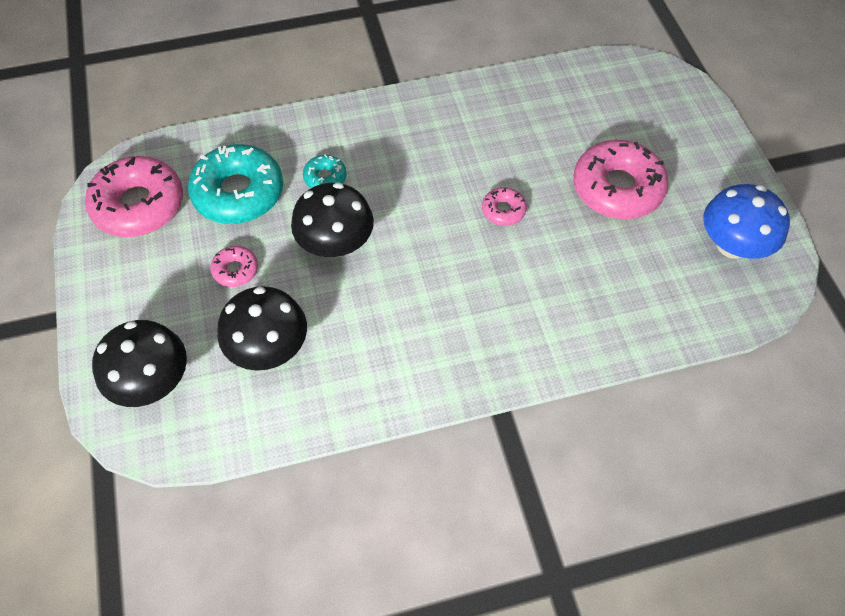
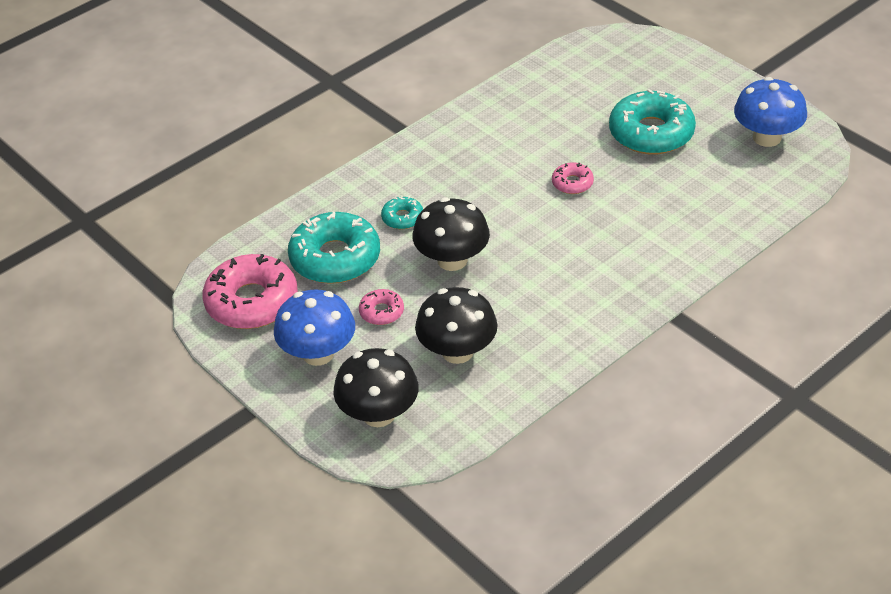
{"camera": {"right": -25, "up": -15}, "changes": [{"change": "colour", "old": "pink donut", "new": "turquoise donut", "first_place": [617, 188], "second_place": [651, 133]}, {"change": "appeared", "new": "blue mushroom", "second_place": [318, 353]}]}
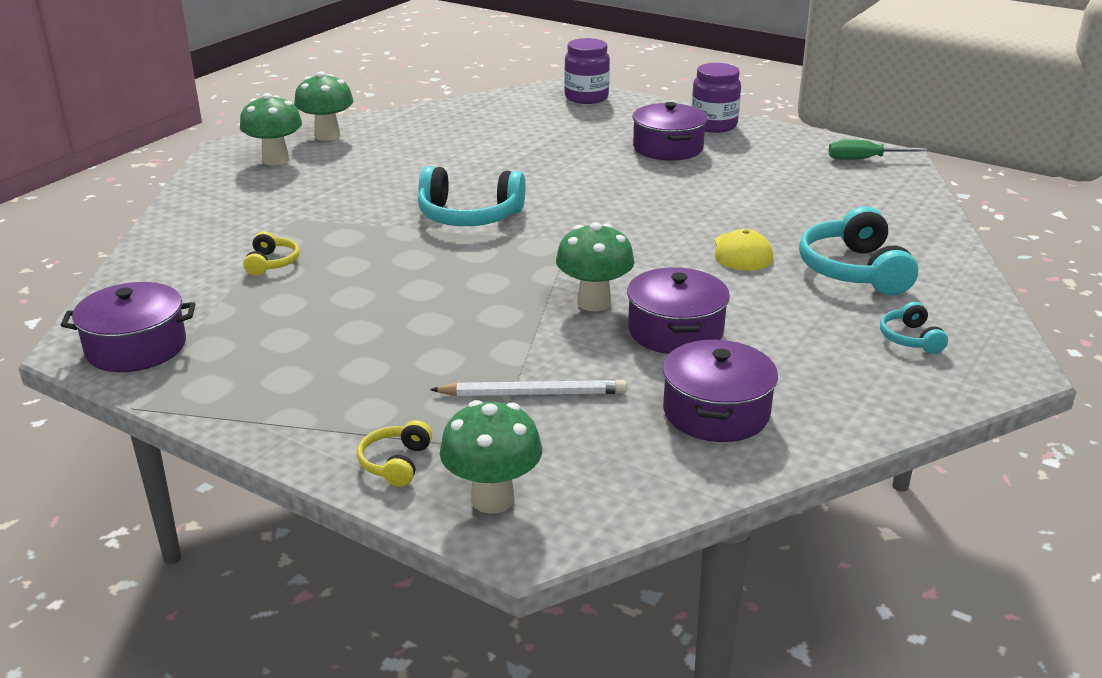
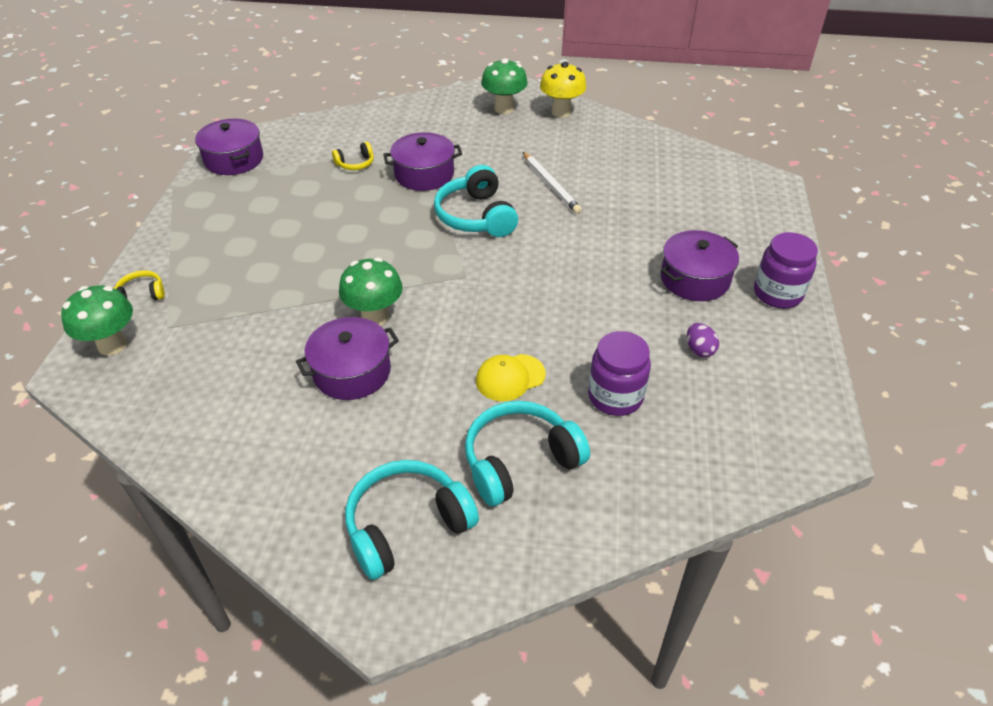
{"camera": {"right": 65, "up": 15}, "changes": [{"change": "colour", "old": "green mushroom", "new": "yellow mushroom", "first_place": [327, 136], "second_place": [561, 112]}, {"change": "relocated", "old": "white pencil", "first_place": [532, 394], "second_place": [550, 185]}, {"change": "relocated", "old": "purple jar", "first_place": [586, 97], "second_place": [615, 396]}, {"change": "relocated", "old": "purple pot", "first_place": [716, 412], "second_place": [424, 174]}, {"change": "missing", "old": "green screwdriver", "first_place": [864, 159]}, {"change": "size", "old": "turquoise headphones", "first_place": [910, 339], "second_place": [407, 525], "factor": 1.98}, {"change": "appeared", "new": "purple egg", "second_place": [699, 350]}]}
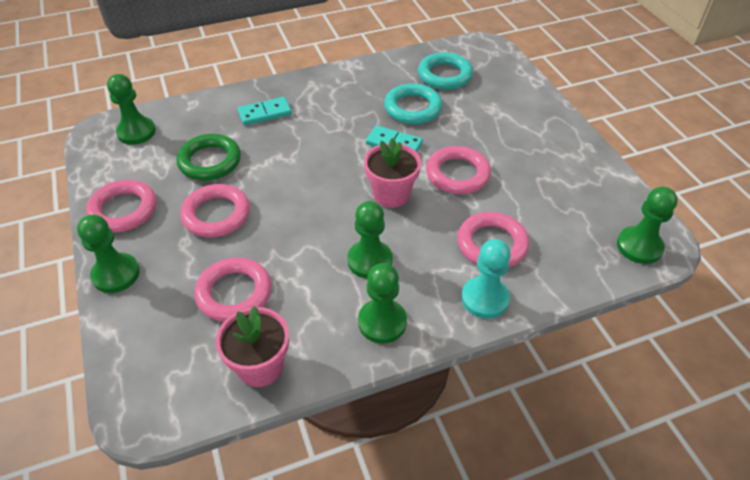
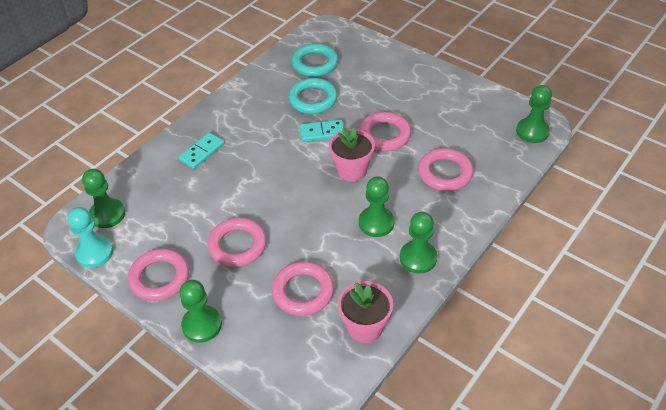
{"camera": {"right": -30, "up": 0}, "changes": [{"change": "missing", "old": "green ring", "first_place": [210, 161]}, {"change": "relocated", "old": "turquoise pawn", "first_place": [485, 298], "second_place": [94, 253]}]}
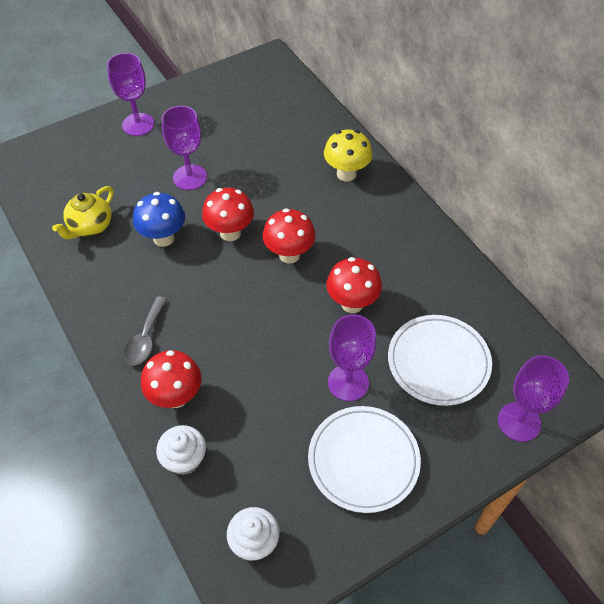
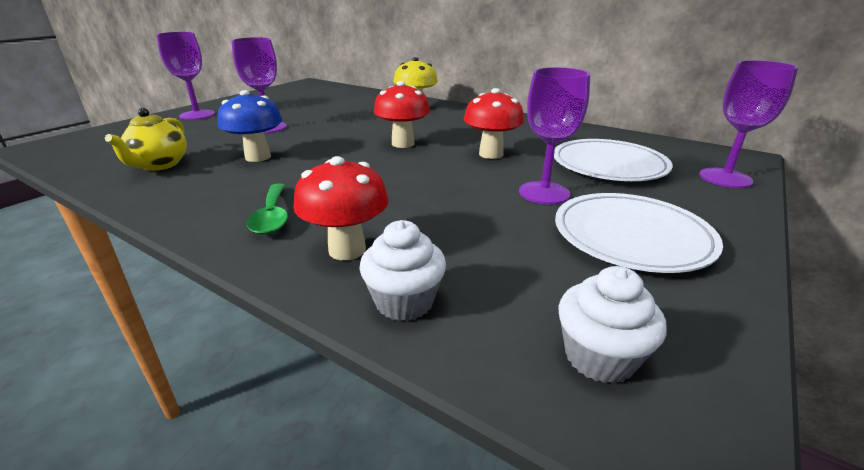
{"camera": {"right": -25, "up": -25}, "changes": [{"change": "colour", "old": "grey spoon", "new": "green spoon", "first_place": [145, 338], "second_place": [272, 217]}, {"change": "missing", "old": "red mushroom", "first_place": [230, 233]}]}
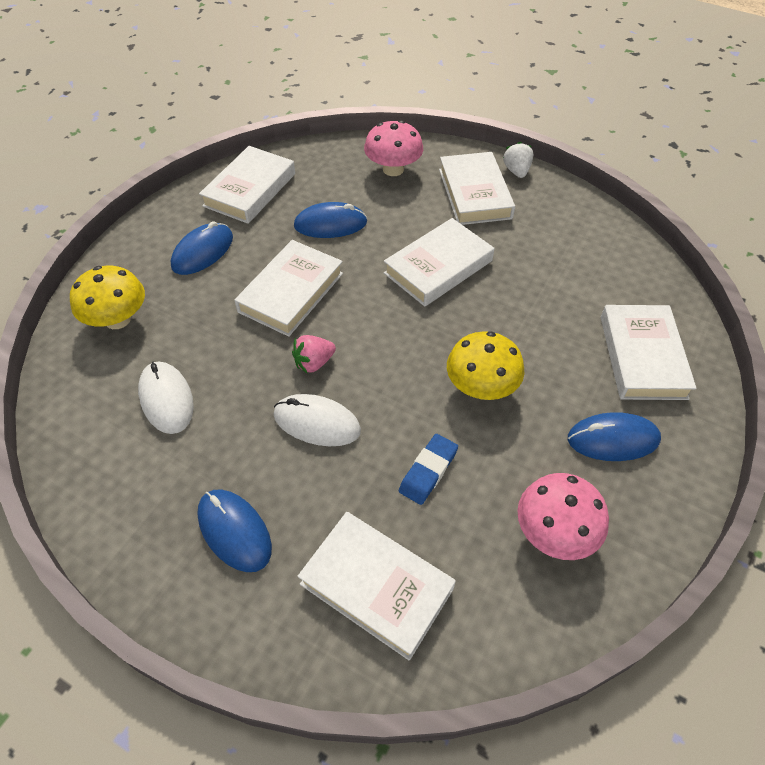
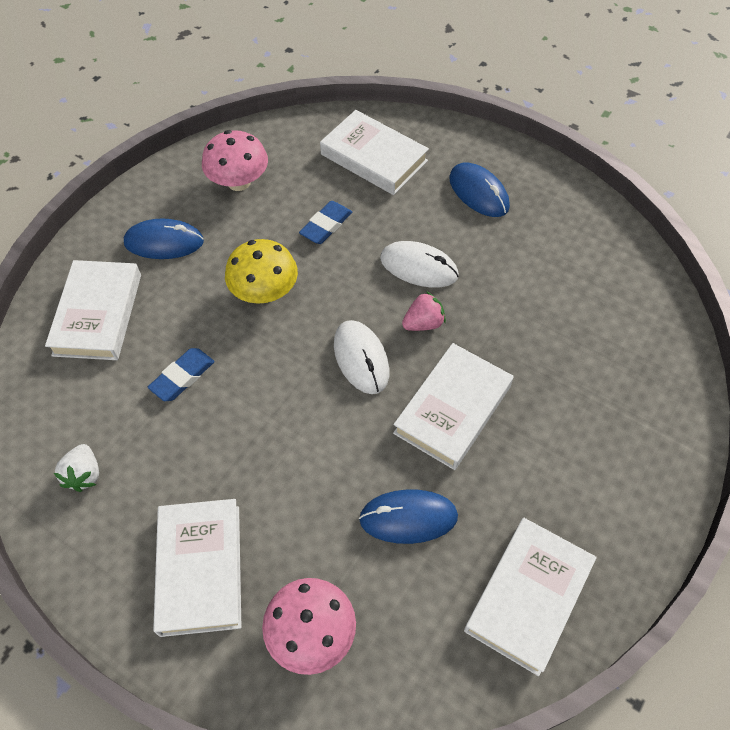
{"camera": {"right": -175, "up": 5}, "changes": [{"change": "missing", "old": "yellow mushroom", "first_place": [117, 319]}, {"change": "relocated", "old": "white mouse", "first_place": [166, 399], "second_place": [361, 358]}, {"change": "missing", "old": "blue mouse", "first_place": [202, 252]}, {"change": "missing", "old": "white book", "first_place": [438, 267]}, {"change": "relocated", "old": "white strawberry", "first_place": [516, 171], "second_place": [84, 474]}, {"change": "appeared", "new": "blue eraser", "second_place": [182, 377]}]}
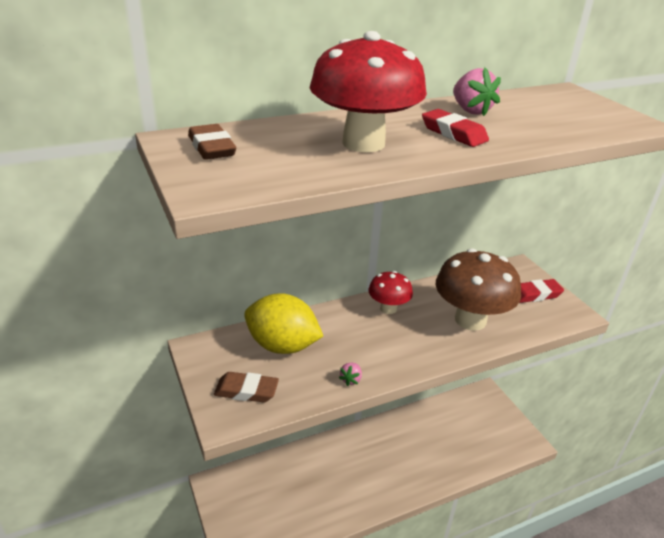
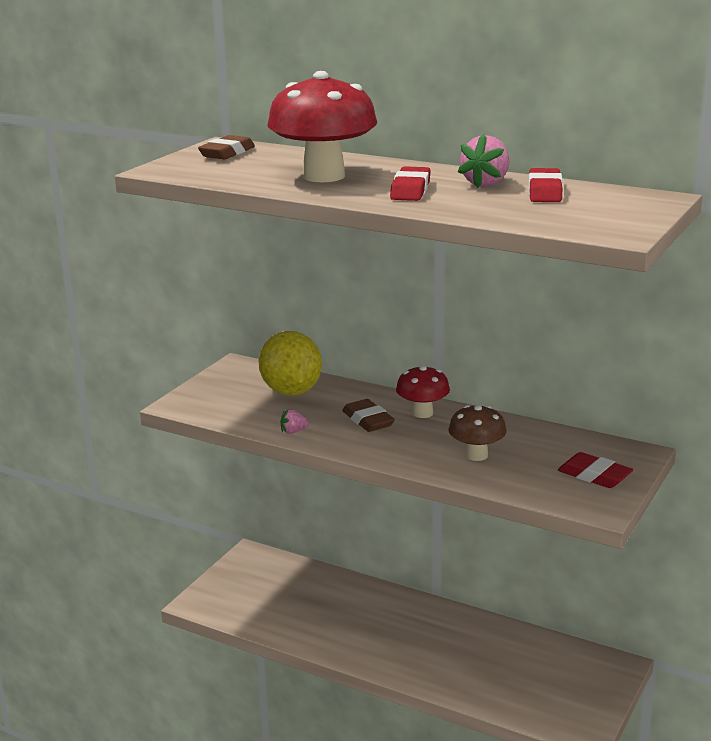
{"camera": {"right": 55, "up": -10}, "changes": [{"change": "relocated", "old": "brown eraser", "first_place": [246, 391], "second_place": [368, 420]}, {"change": "size", "old": "brown mushroom", "first_place": [470, 320], "second_place": [476, 455], "factor": 0.55}, {"change": "appeared", "new": "red eraser", "second_place": [544, 191]}]}
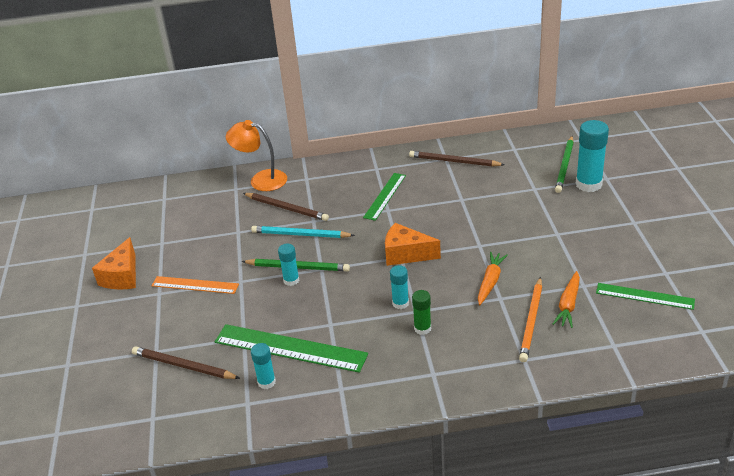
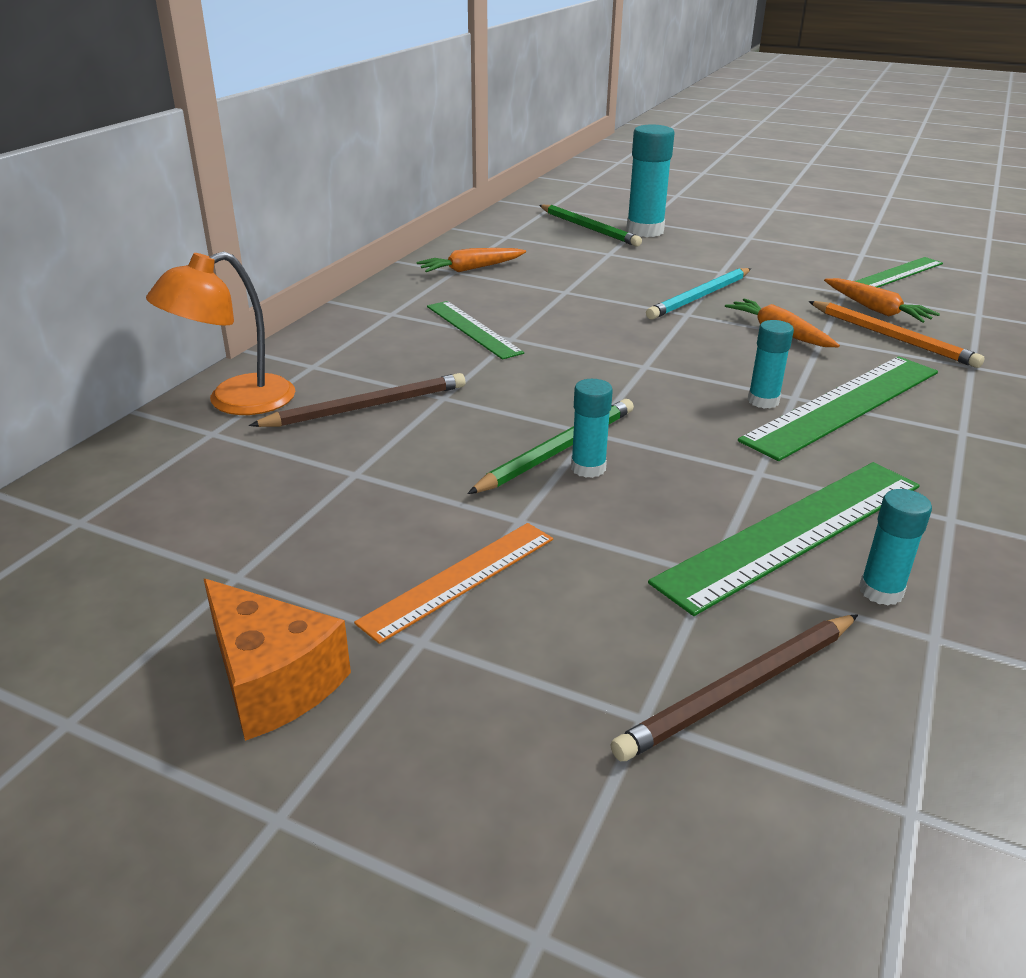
{"camera": {"right": -60, "up": -5}, "changes": [{"change": "relocated", "old": "turquoise pencil", "first_place": [300, 235], "second_place": [700, 297]}, {"change": "missing", "old": "orange cheese", "first_place": [406, 254]}, {"change": "exchanged", "old": "brown pencil", "new": "orange carrot", "first_place": [454, 161], "second_place": [471, 269]}, {"change": "exchanged", "old": "green glue stick", "new": "green ruler", "first_place": [422, 328], "second_place": [844, 405]}]}
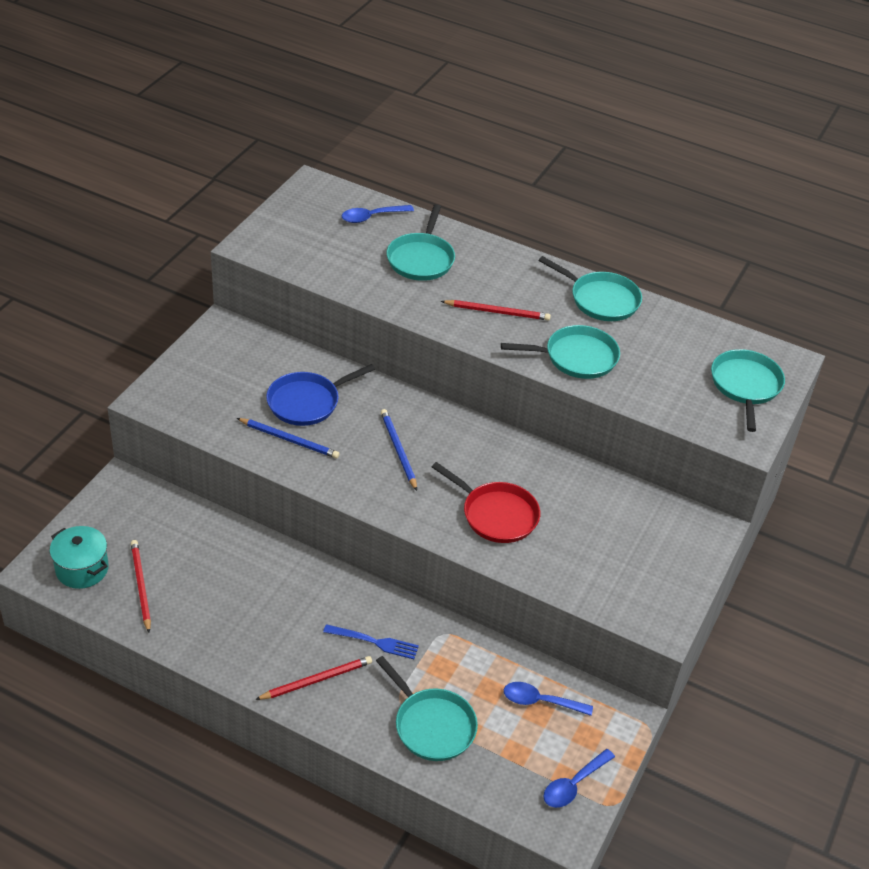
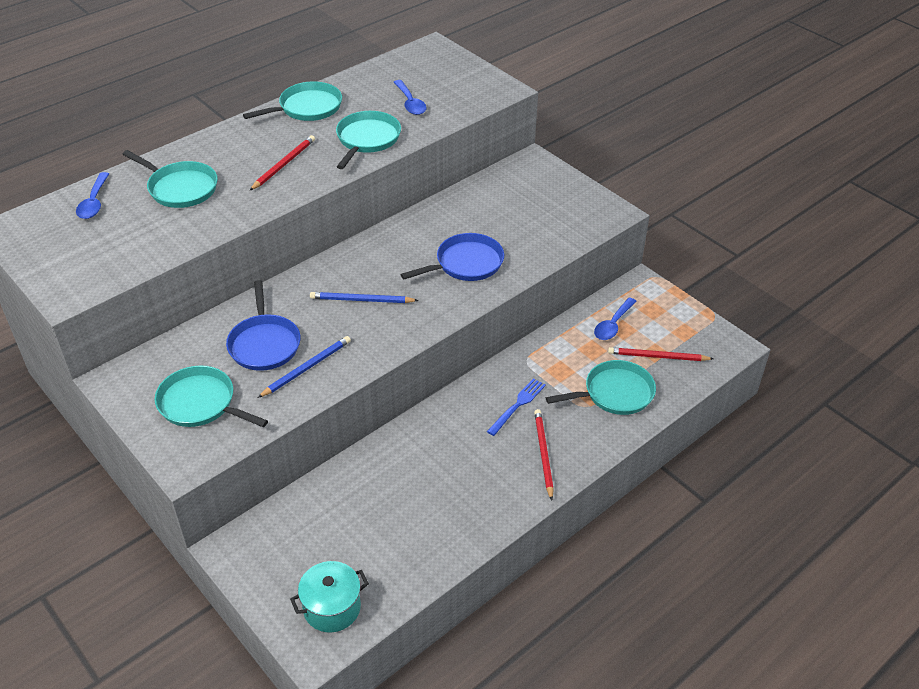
{"camera": {"right": -65, "up": 0}, "changes": [{"change": "relocated", "old": "red pencil", "first_place": [141, 586], "second_place": [657, 356]}, {"change": "colour", "old": "red pan", "new": "blue pan", "first_place": [496, 515], "second_place": [466, 263]}, {"change": "relocated", "old": "blue spoon", "first_place": [573, 784], "second_place": [410, 103]}, {"change": "relocated", "old": "turquoise pan", "first_place": [745, 385], "second_place": [200, 403]}]}
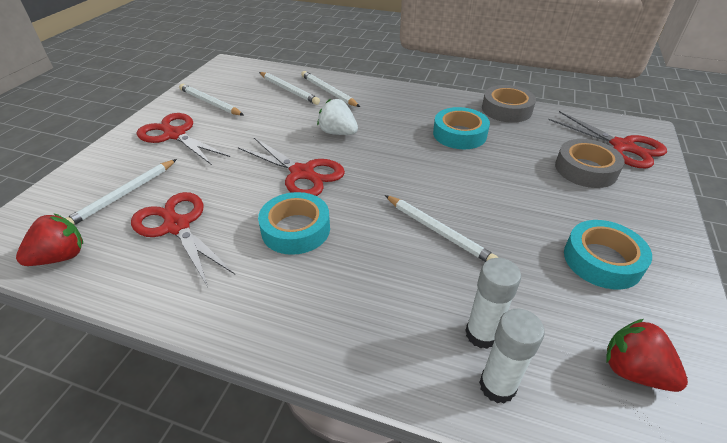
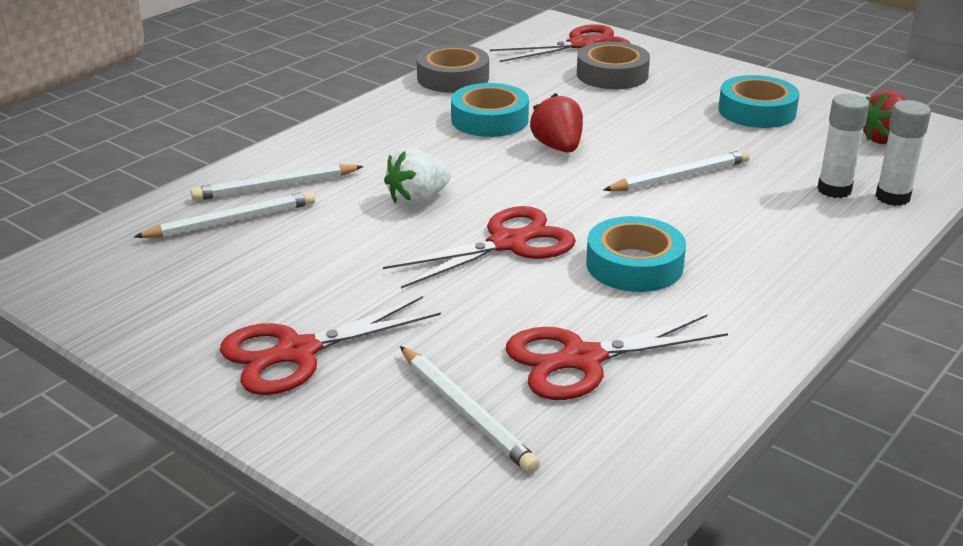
{"camera": {"right": -70, "up": -10}, "changes": [{"change": "relocated", "old": "red strawberry", "first_place": [61, 257], "second_place": [558, 147]}, {"change": "missing", "old": "white pencil", "first_place": [210, 102]}]}
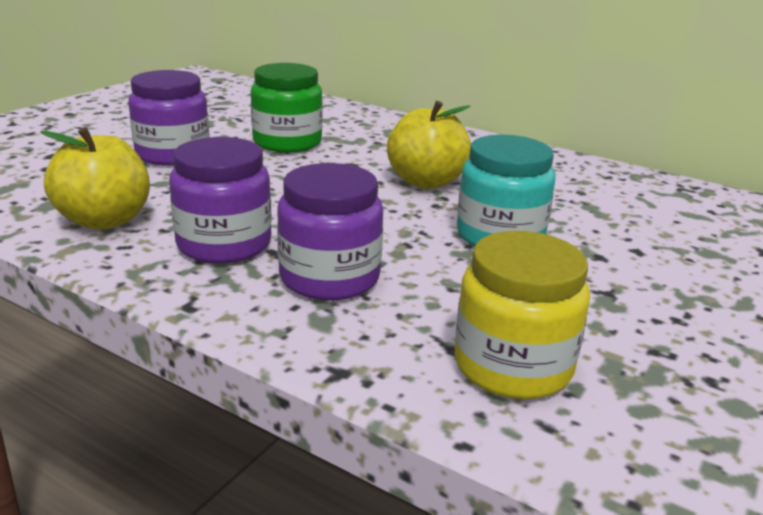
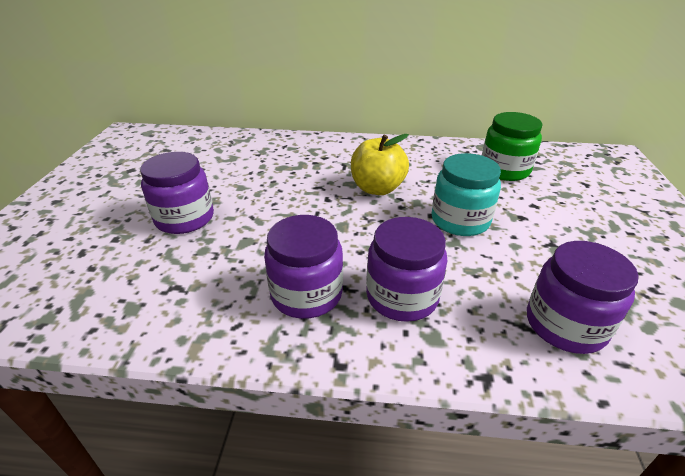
{"camera": {"right": -25, "up": 10}, "changes": [{"change": "missing", "old": "yellow apple", "first_place": [105, 220]}, {"change": "relocated", "old": "green jar", "first_place": [287, 142], "second_place": [504, 170]}, {"change": "colour", "old": "yellow jar", "new": "purple jar", "first_place": [512, 366], "second_place": [565, 325]}]}
